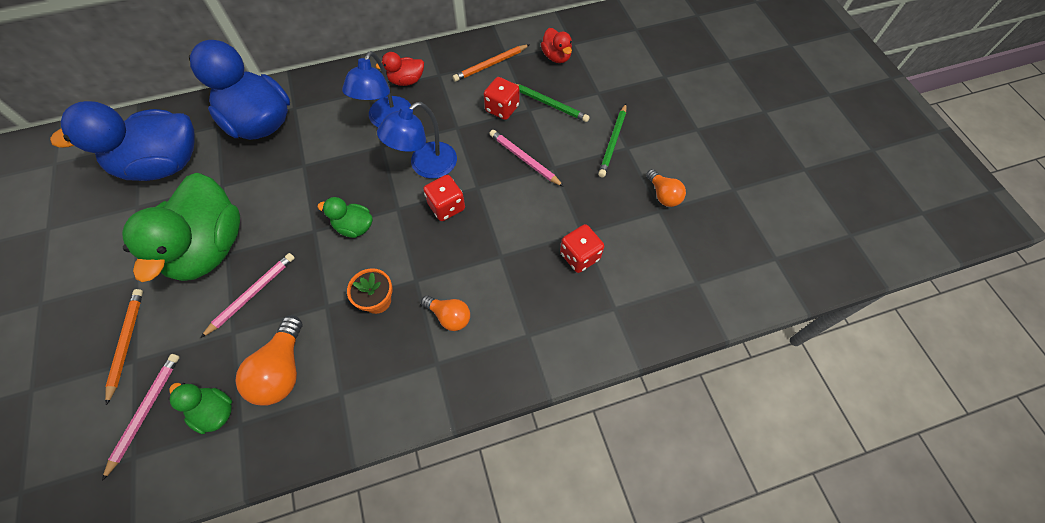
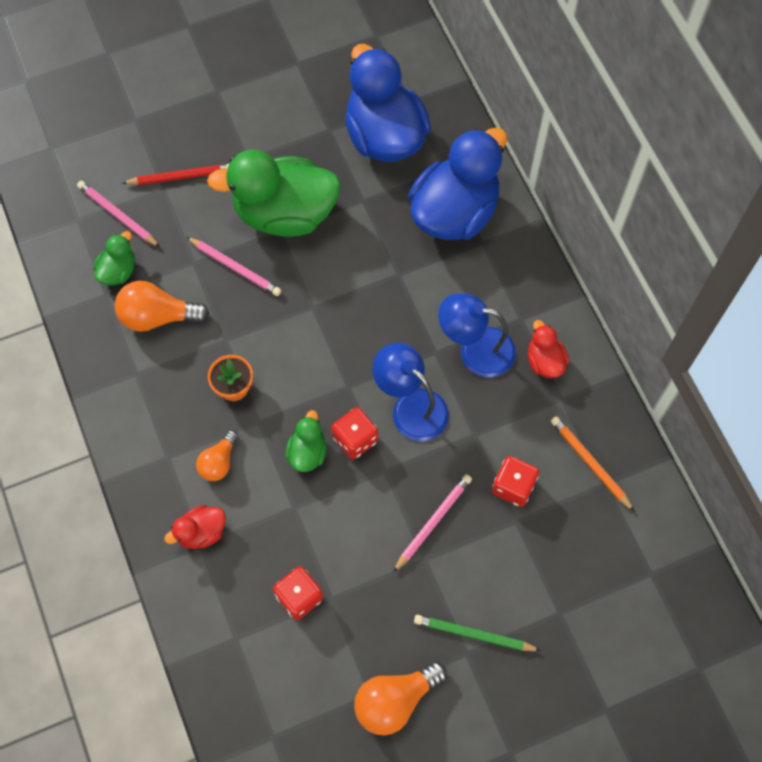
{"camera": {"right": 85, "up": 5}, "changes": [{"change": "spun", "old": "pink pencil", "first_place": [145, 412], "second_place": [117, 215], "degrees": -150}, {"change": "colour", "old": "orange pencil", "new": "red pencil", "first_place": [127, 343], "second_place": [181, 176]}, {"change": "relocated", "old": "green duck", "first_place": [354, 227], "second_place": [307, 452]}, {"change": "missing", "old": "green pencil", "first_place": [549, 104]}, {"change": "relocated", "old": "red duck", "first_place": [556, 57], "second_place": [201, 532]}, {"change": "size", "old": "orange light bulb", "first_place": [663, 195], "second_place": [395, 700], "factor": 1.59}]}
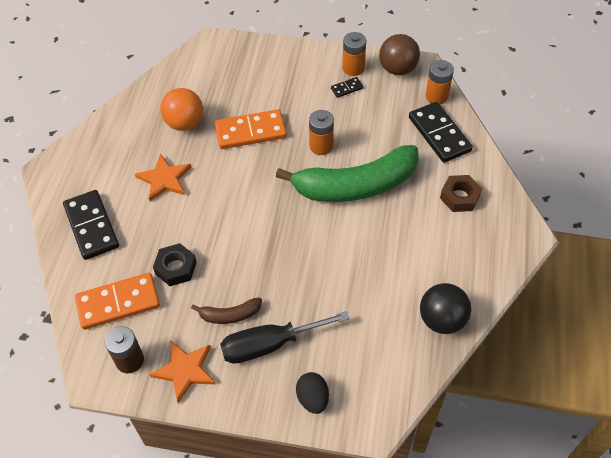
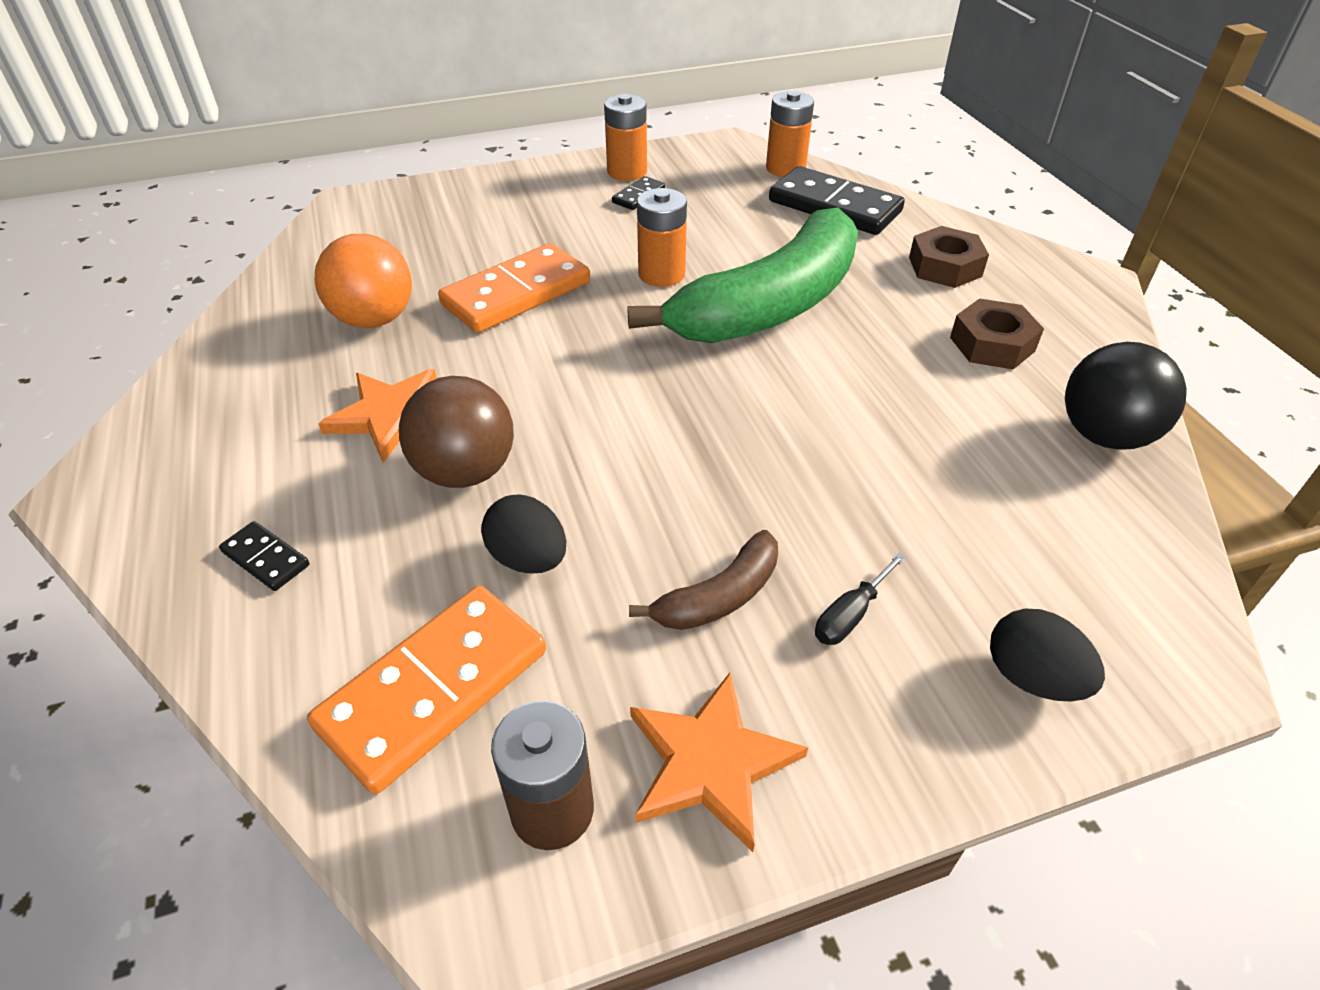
{"camera": {"right": -30, "up": -10}, "changes": [{"change": "size", "old": "black domino", "first_place": [91, 226], "second_place": [265, 559], "factor": 0.46}, {"change": "exchanged", "old": "black nut", "new": "black egg", "first_place": [176, 268], "second_place": [528, 558]}, {"change": "size", "old": "black screwdriver", "first_place": [269, 344], "second_place": [850, 615], "factor": 0.44}, {"change": "relocated", "old": "brown ball", "first_place": [397, 69], "second_place": [465, 471]}, {"change": "appeared", "new": "brown nut", "second_place": [992, 344]}]}
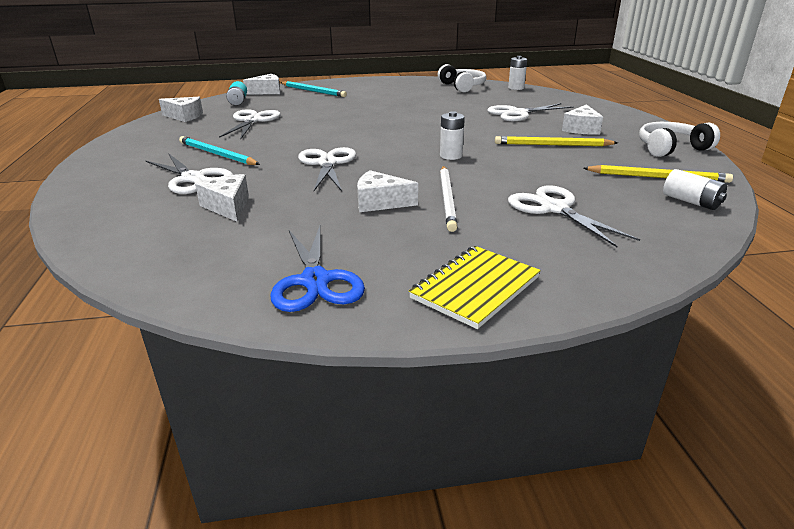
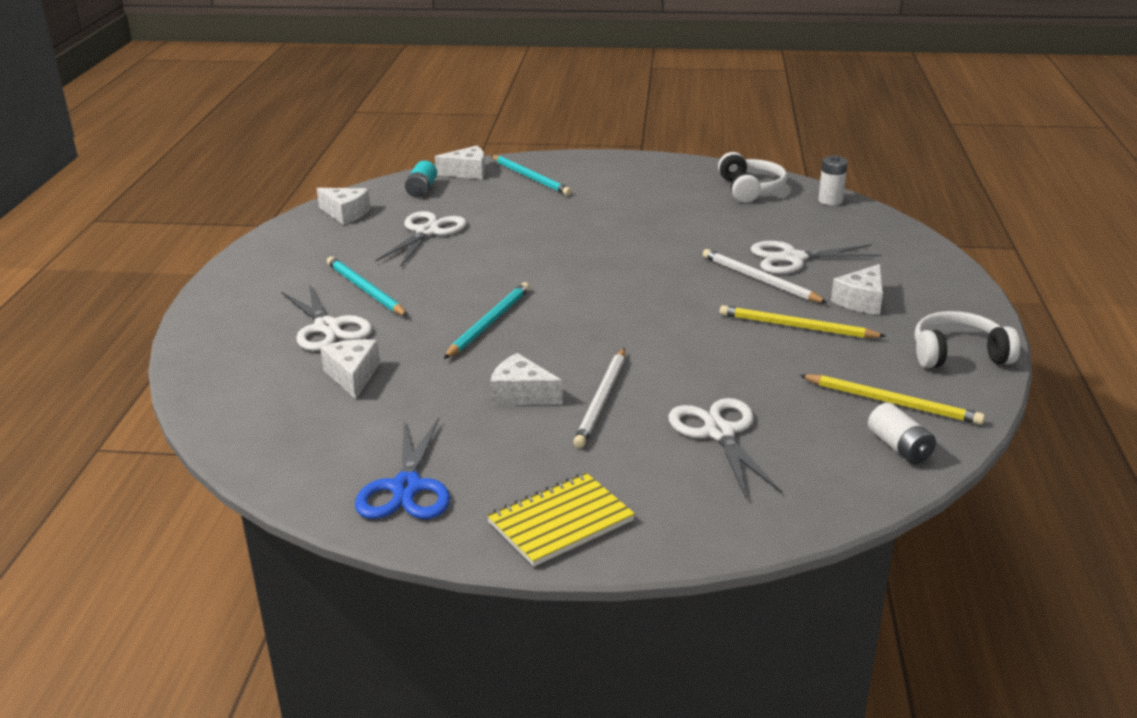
{"camera": {"right": 15, "up": 0}, "changes": [{"change": "exchanged", "old": "white scissors", "new": "turquoise pencil", "first_place": [327, 163], "second_place": [489, 323]}, {"change": "missing", "old": "white battery", "first_place": [451, 156]}, {"change": "appeared", "new": "white pencil", "second_place": [759, 279]}]}
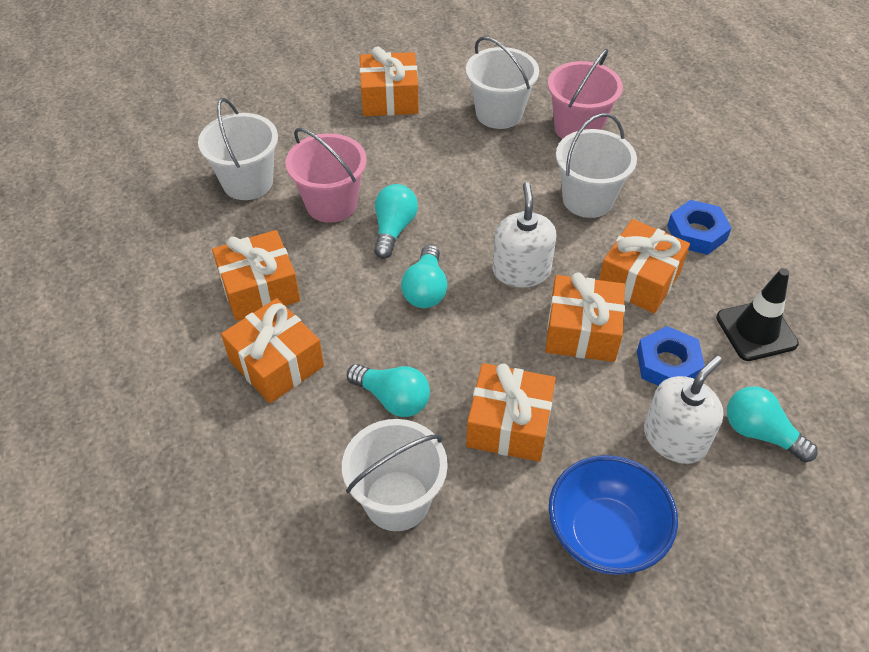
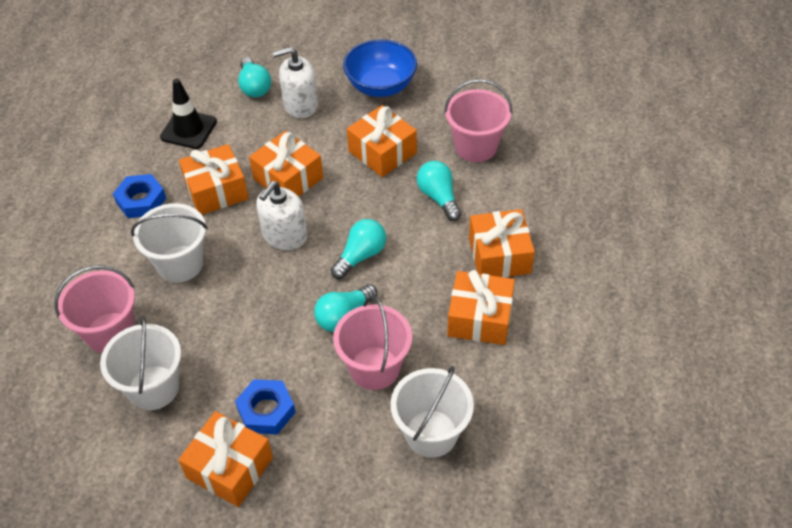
{"camera": {"right": -145, "up": 0}, "changes": [{"change": "colour", "old": "white bucket", "new": "pink bucket", "first_place": [397, 500], "second_place": [475, 147]}, {"change": "relocated", "old": "blue nut", "first_place": [668, 364], "second_place": [266, 410]}]}
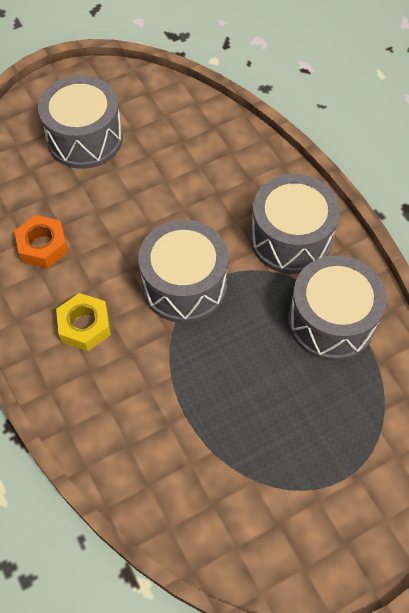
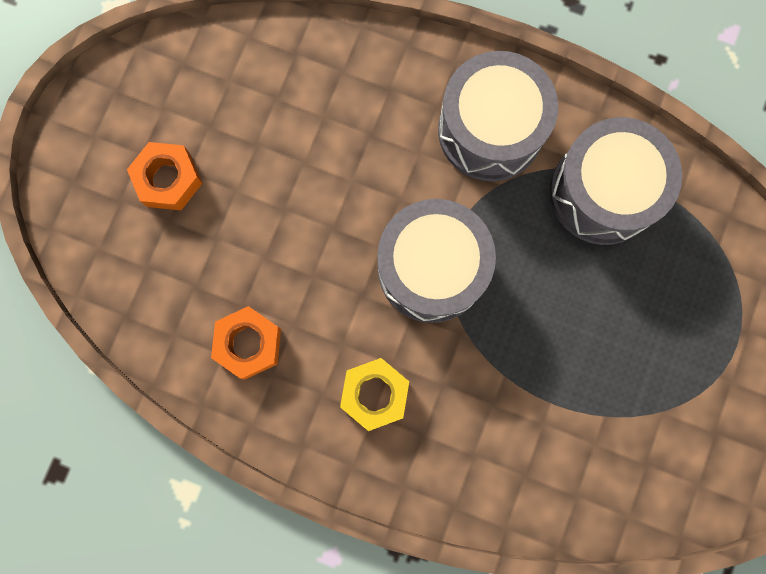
{"camera": {"right": -40, "up": 20}, "changes": [{"change": "exchanged", "old": "grey drum", "new": "orange nut", "first_place": [85, 138], "second_place": [168, 179]}]}
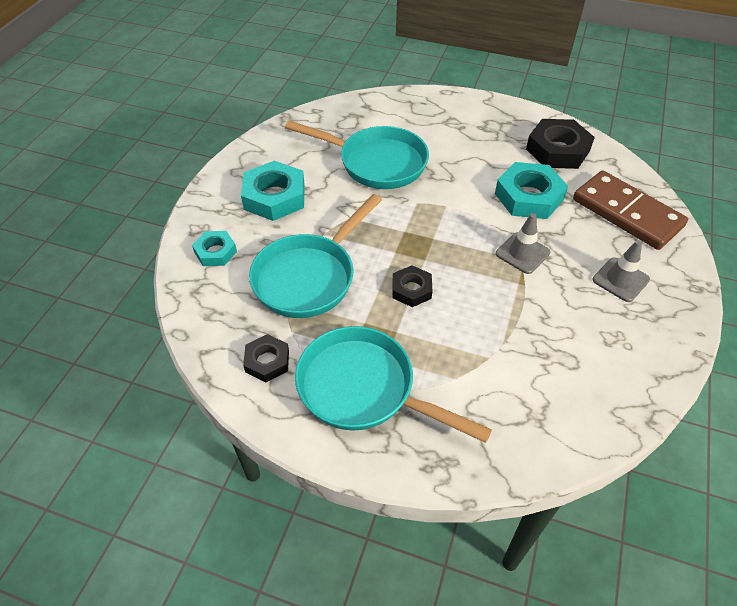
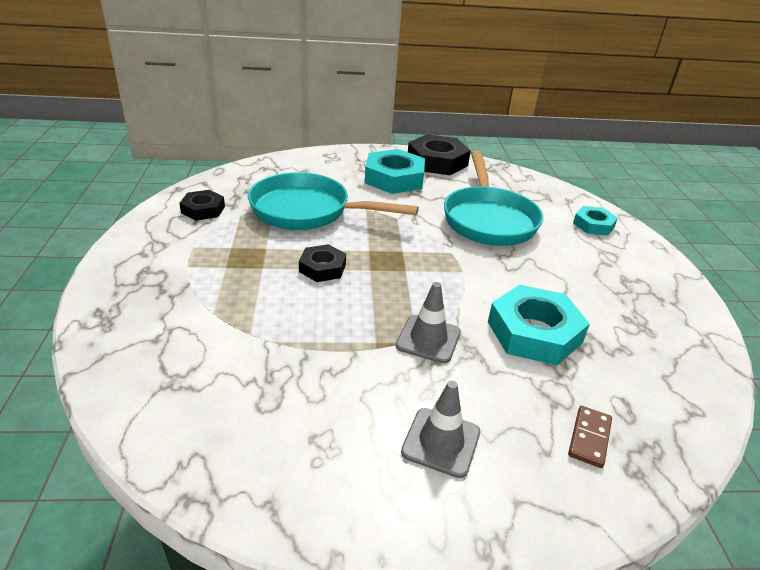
{"camera": {"right": 65, "up": -15}, "changes": [{"change": "relocated", "old": "turquoise nut", "first_place": [215, 252], "second_place": [593, 225]}, {"change": "missing", "old": "turquoise pan", "first_place": [364, 389]}, {"change": "relocated", "old": "black nut", "first_place": [557, 150], "second_place": [437, 161]}, {"change": "size", "old": "brown domino", "first_place": [626, 213], "second_place": [589, 438], "factor": 0.41}]}
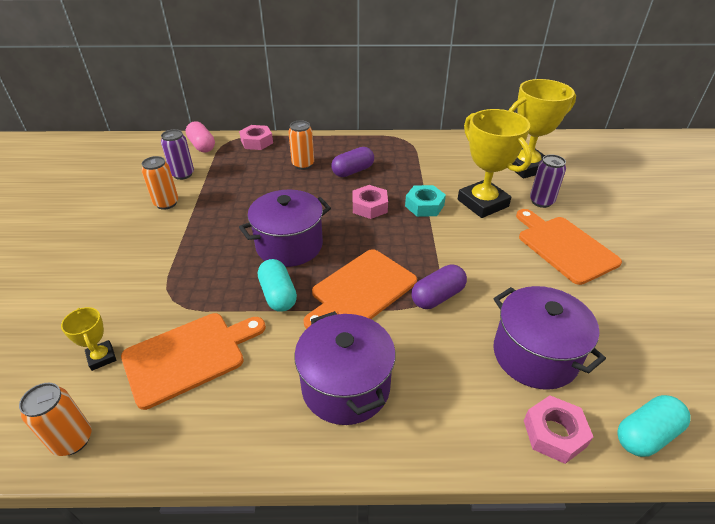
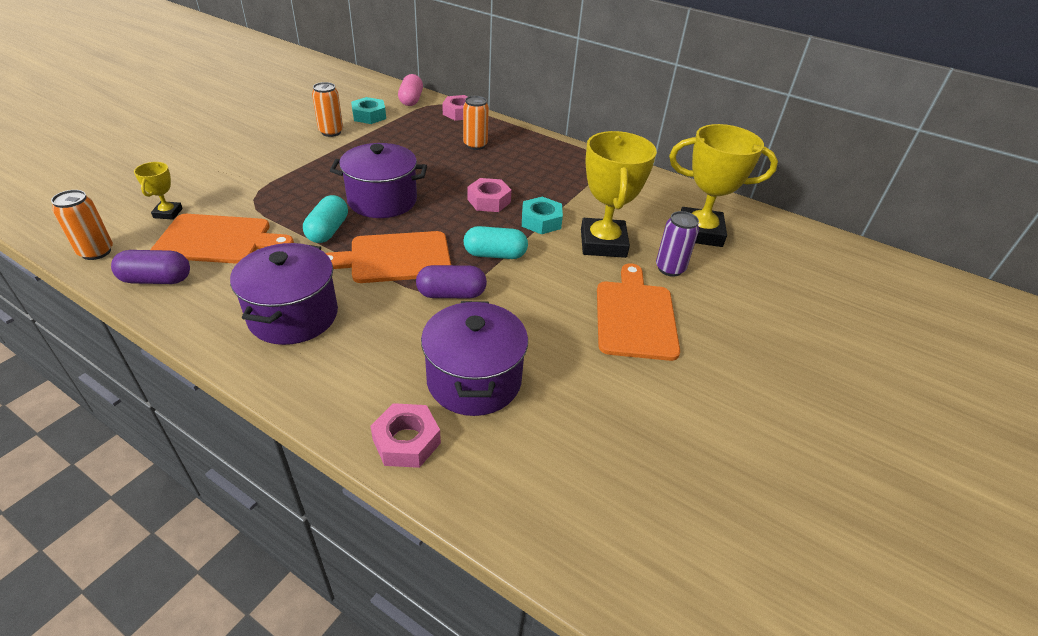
{"camera": {"right": 30, "up": 0}, "changes": [{"change": "exchanged", "old": "purple can", "new": "turquoise nut", "first_place": [183, 174], "second_place": [369, 116]}, {"change": "relocated", "old": "purple capsule", "first_place": [353, 171], "second_place": [157, 280]}, {"change": "relocated", "old": "turquoise capsule", "first_place": [646, 434], "second_place": [495, 254]}]}
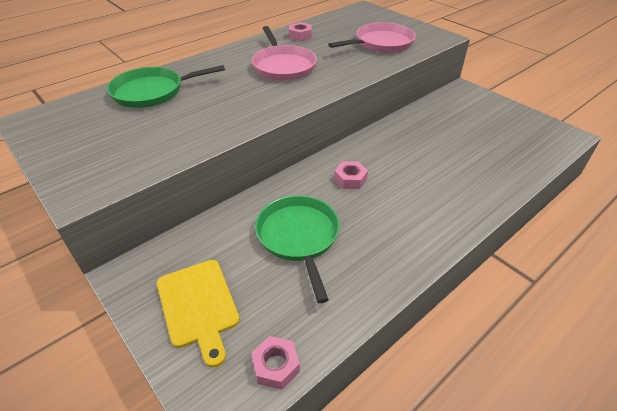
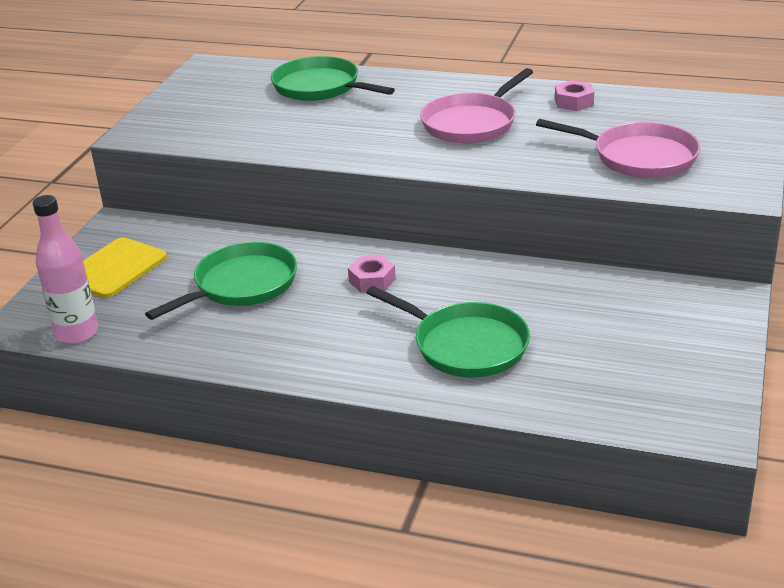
{"camera": {"right": 60, "up": -10}, "changes": [{"change": "exchanged", "old": "pink nut", "new": "pink bottle", "first_place": [276, 366], "second_place": [77, 333]}, {"change": "appeared", "new": "green pan", "second_place": [466, 345]}]}
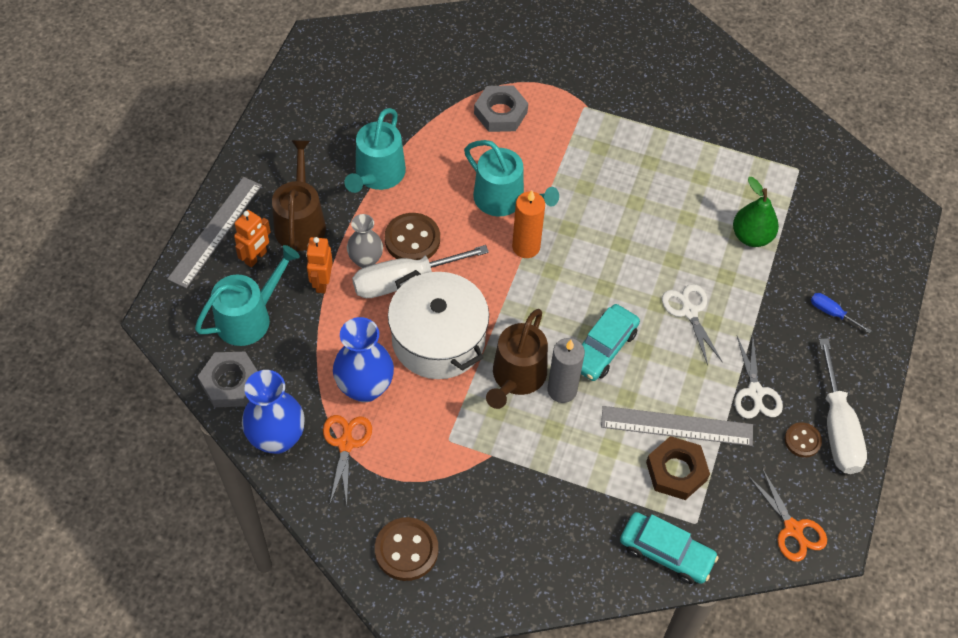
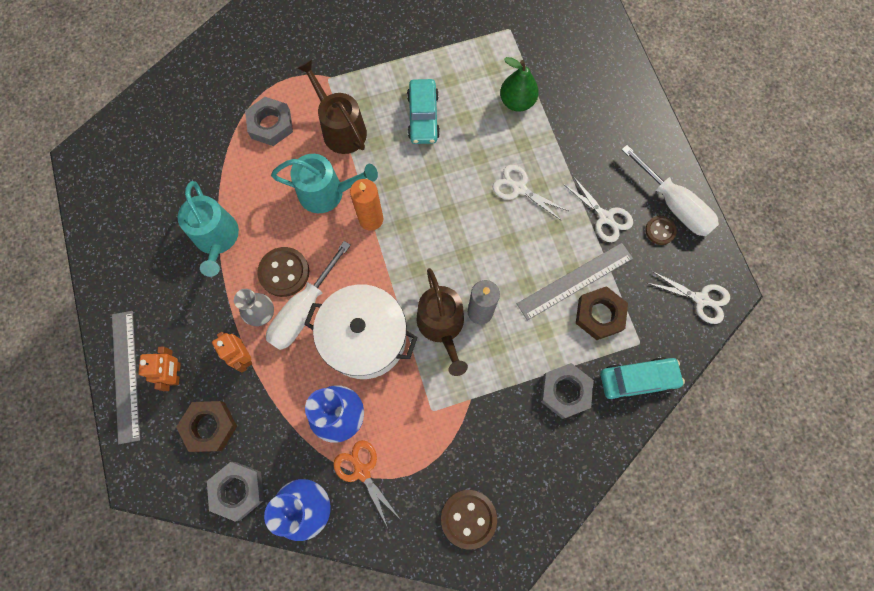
{"camera": {"right": -35, "up": 15}, "changes": [{"change": "exchanged", "old": "turquoise watering can", "new": "brown nut", "first_place": [249, 317], "second_place": [209, 427]}, {"change": "relocated", "old": "brown watering can", "first_place": [300, 222], "second_place": [341, 129]}, {"change": "relocated", "old": "turquoise car", "first_place": [603, 348], "second_place": [423, 117]}, {"change": "colour", "old": "orange scissors", "new": "white scissors", "first_place": [793, 529], "second_place": [701, 299]}, {"change": "missing", "old": "blue screwdriver", "first_place": [831, 313]}, {"change": "appeared", "new": "grey nut", "second_place": [565, 391]}]}
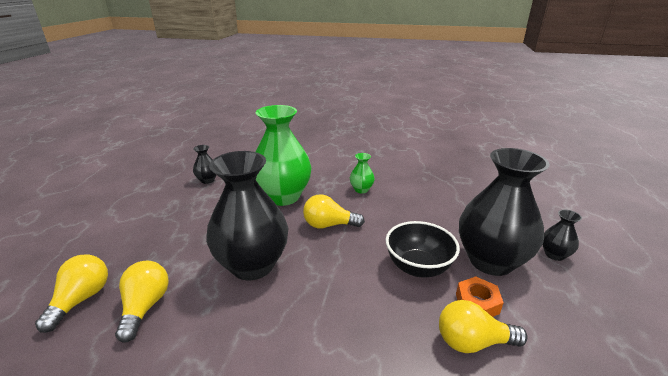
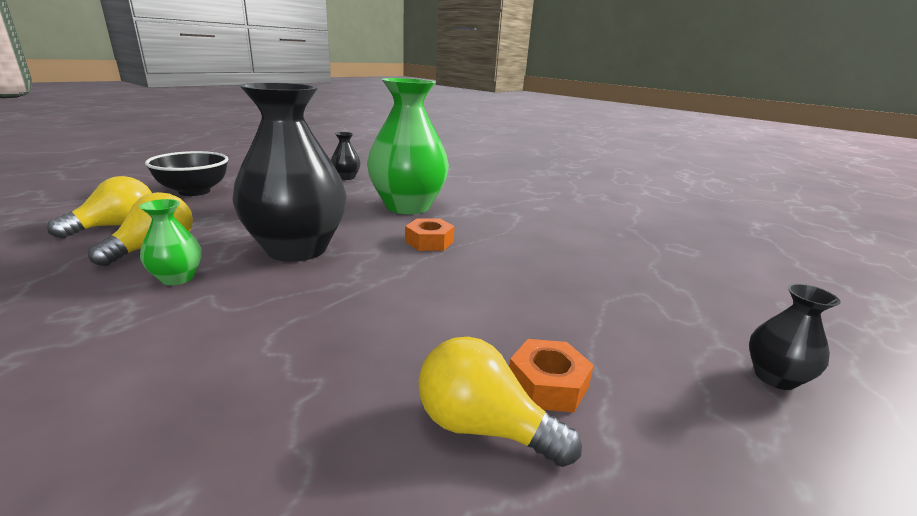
{"camera": {"right": 25, "up": -5}, "changes": [{"change": "exchanged", "old": "yellow light bulb", "new": "orange nut", "first_place": [329, 225], "second_place": [429, 242]}, {"change": "relocated", "old": "green vase", "first_place": [361, 189], "second_place": [177, 278]}, {"change": "relocated", "old": "black bowl", "first_place": [418, 267], "second_place": [194, 191]}, {"change": "missing", "old": "black vase", "first_place": [490, 261]}]}
